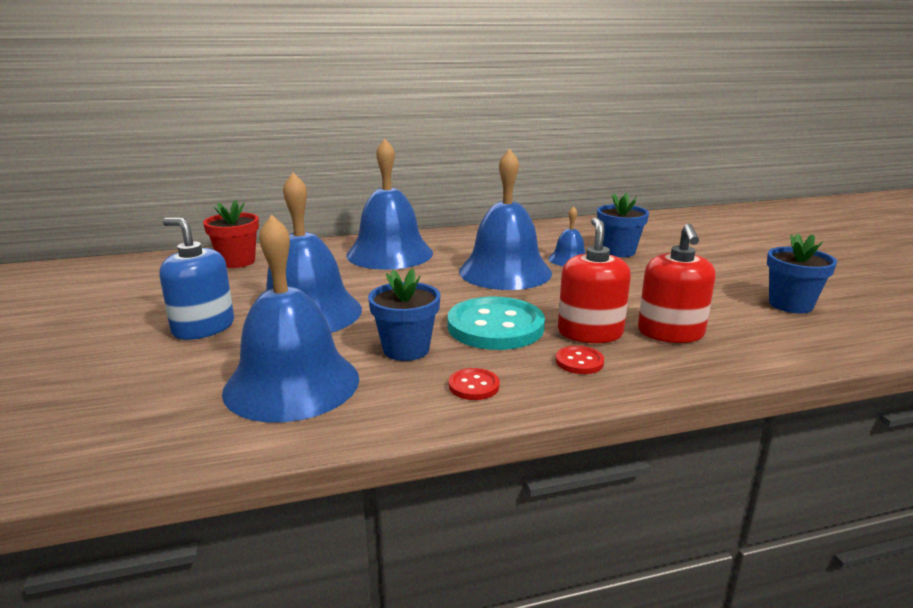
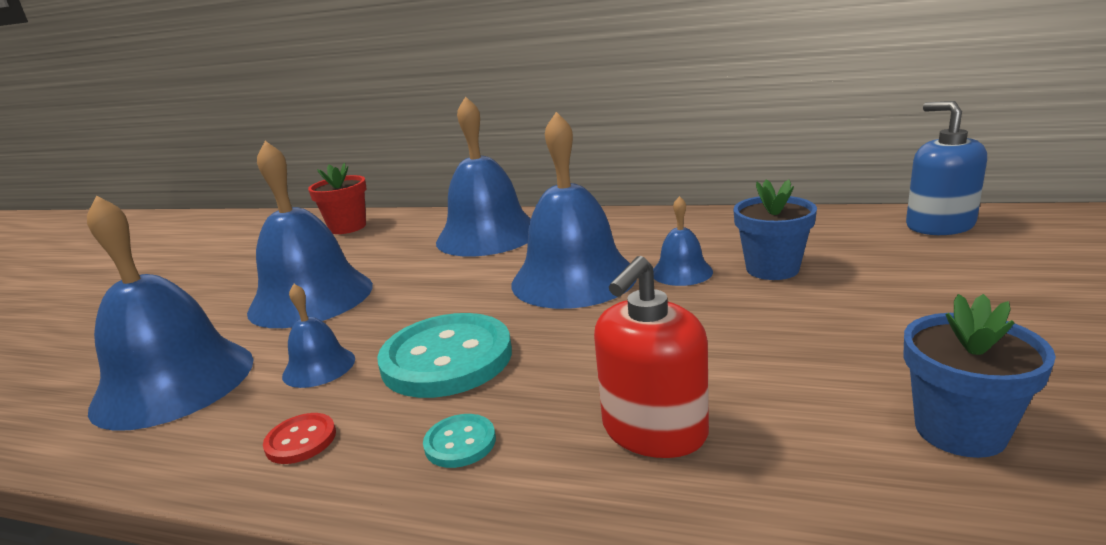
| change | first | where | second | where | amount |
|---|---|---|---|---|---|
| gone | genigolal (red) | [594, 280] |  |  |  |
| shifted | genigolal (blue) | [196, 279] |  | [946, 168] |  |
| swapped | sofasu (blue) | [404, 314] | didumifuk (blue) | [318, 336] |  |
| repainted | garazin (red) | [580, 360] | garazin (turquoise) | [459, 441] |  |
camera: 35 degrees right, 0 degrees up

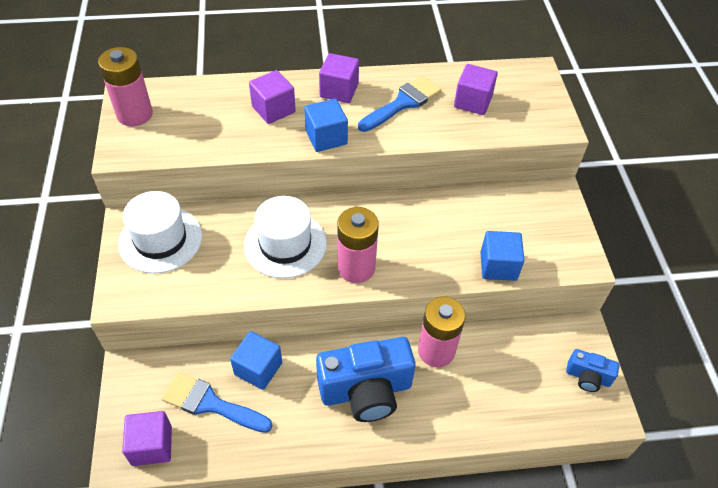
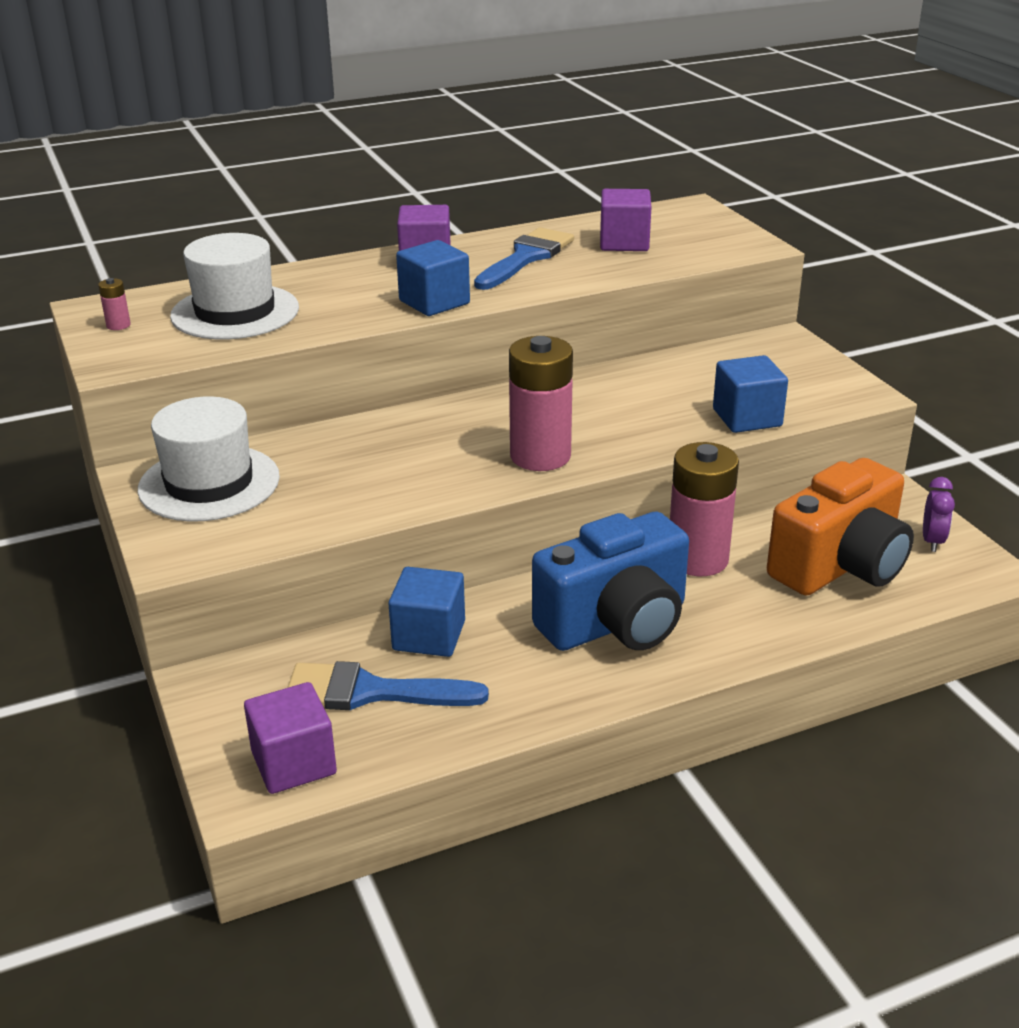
| change | first | where | second | where | amount |
|---|---|---|---|---|---|
| gone | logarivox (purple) | [272, 97] |  |  |  |
| new |  |  | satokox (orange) | [840, 527] |  |
| shifted | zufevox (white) | [285, 237] |  | [234, 286] |  |
| swapped | satokox (blue) | [592, 370] | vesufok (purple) | [939, 514] |  |
| scaled | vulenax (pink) | [125, 86] |  | [114, 304] | x0.40 |
camera: 15 degrees left, 20 degrees down

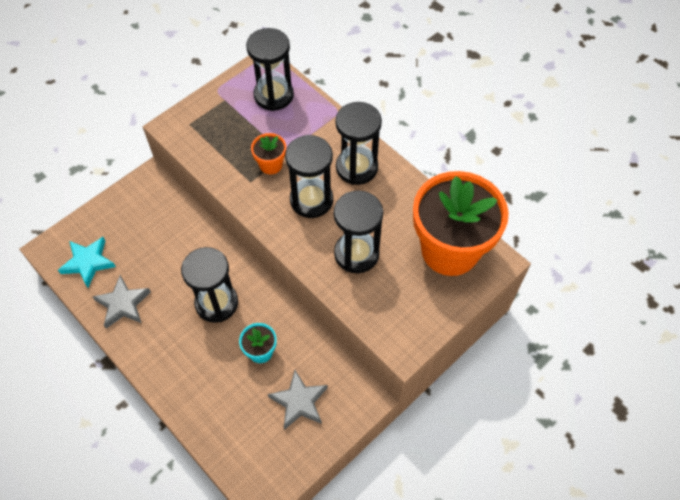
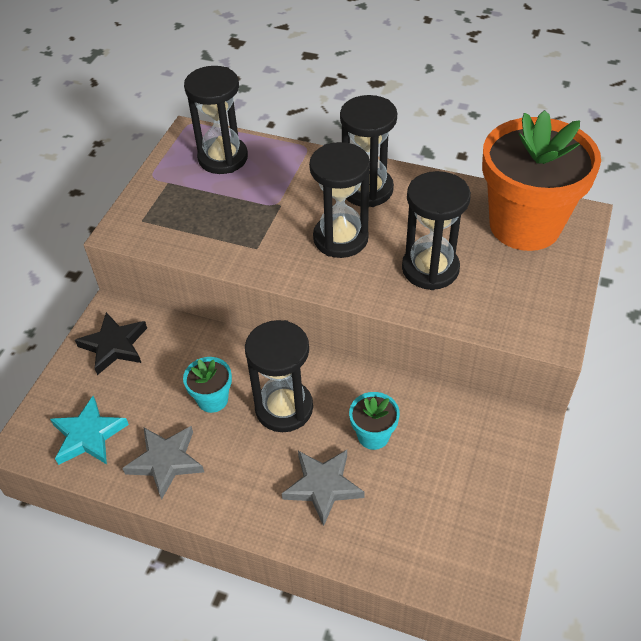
| change | first | where | second | where | amount |
|---|---|---|---|---|---|
| gone | sofasu (orange) | [268, 154] |  |  |  |
| new |  |  | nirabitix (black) | [111, 343] |  |
| new |  |  | sofasu (turquoise) | [207, 385] |  |
| shifted | nirabitix (grey) | [298, 400] |  | [323, 488] |  |
camera: 25 degrees left, 10 degrees down

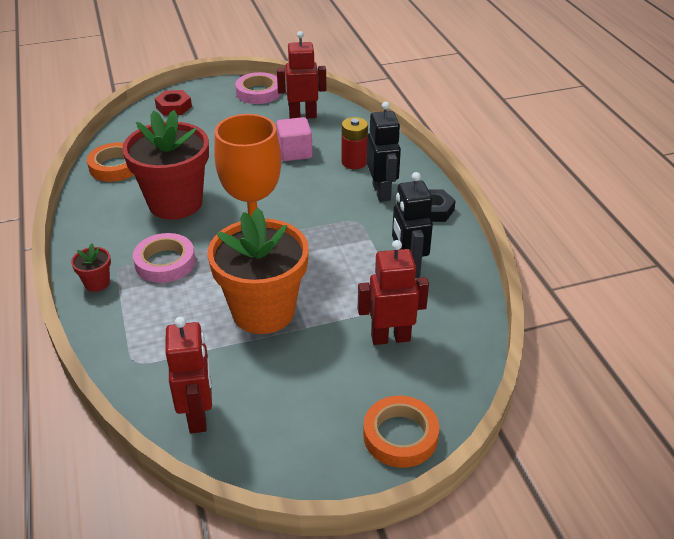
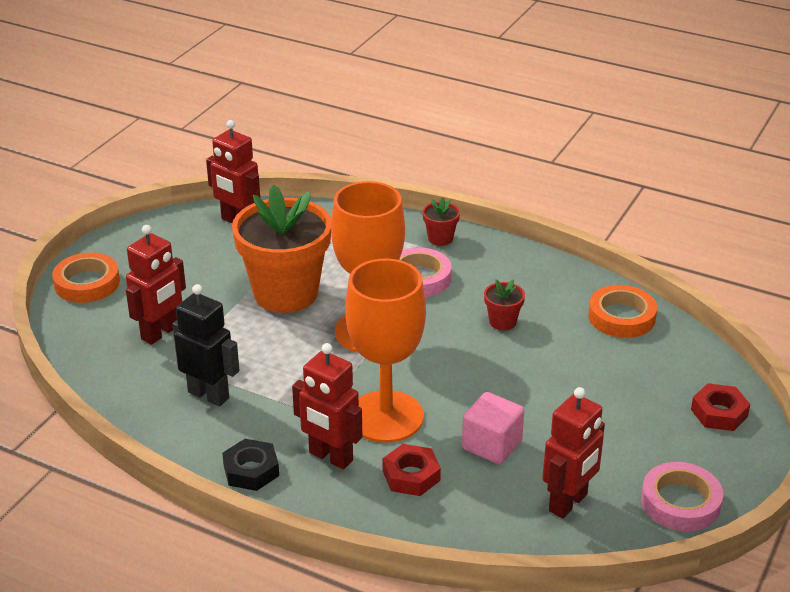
| change | first | where | second | where | amount |
|---|---|---|---|---|---|
| new |  |  | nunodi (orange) | [386, 351] |  |
| swapped | vulenax (red) | [354, 143] | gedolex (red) | [412, 470] |  |
| repainted | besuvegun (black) | [384, 151] | besuvegun (red) | [327, 406] |  |
| scaled | sofasu (red) | [165, 165] |  | [504, 304] | x0.41 |
camera: 135 degrees right, 5 degrees down

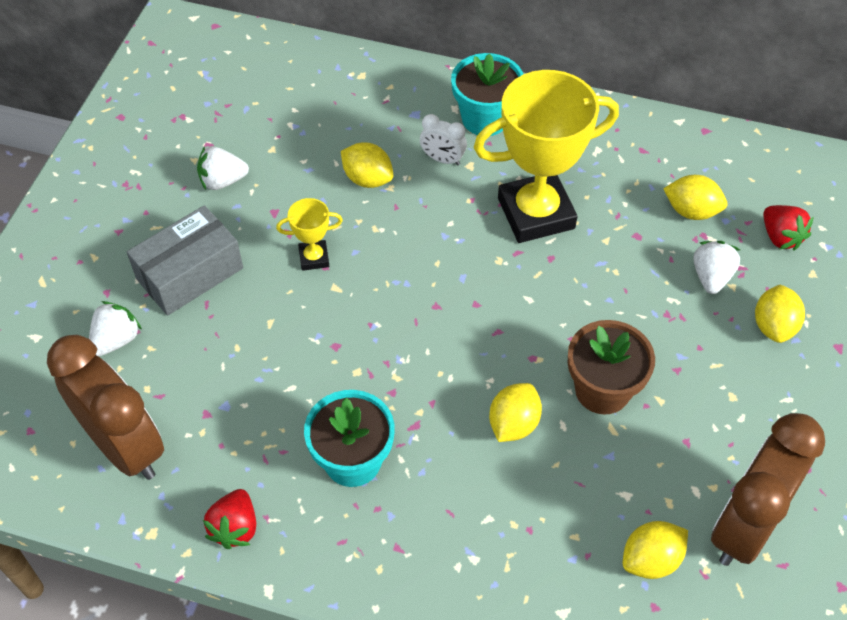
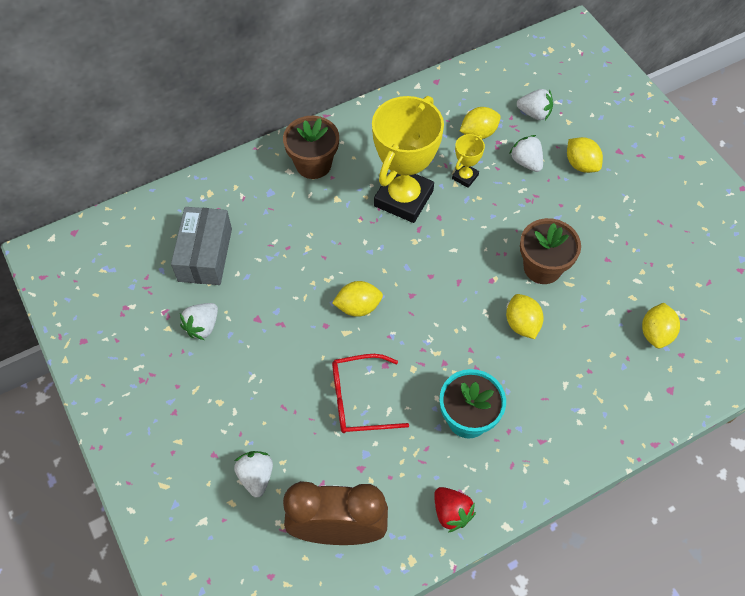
| change | first | where | second | where | amount |
|---|---|---|---|---|---|
| gone | vesufok (white) | [443, 139] |  |  |  |
| gone | vesufok (brown) | [768, 489] |  |  |  |
| new |  |  | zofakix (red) | [370, 393] |  |
| shifted | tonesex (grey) | [185, 260] |  | [201, 246] |  |
| shifted | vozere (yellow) | [309, 234] |  | [468, 161] |  |
| shifted | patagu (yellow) | [367, 165] |  | [357, 299] |  |
| repainted | sofasu (turquoise) | [487, 94] | sofasu (brown) | [311, 147] |  |
| repainted | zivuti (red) | [788, 227] | zivuti (white) | [535, 104] |  |
camera: 45 degrees left, 5 degrees up

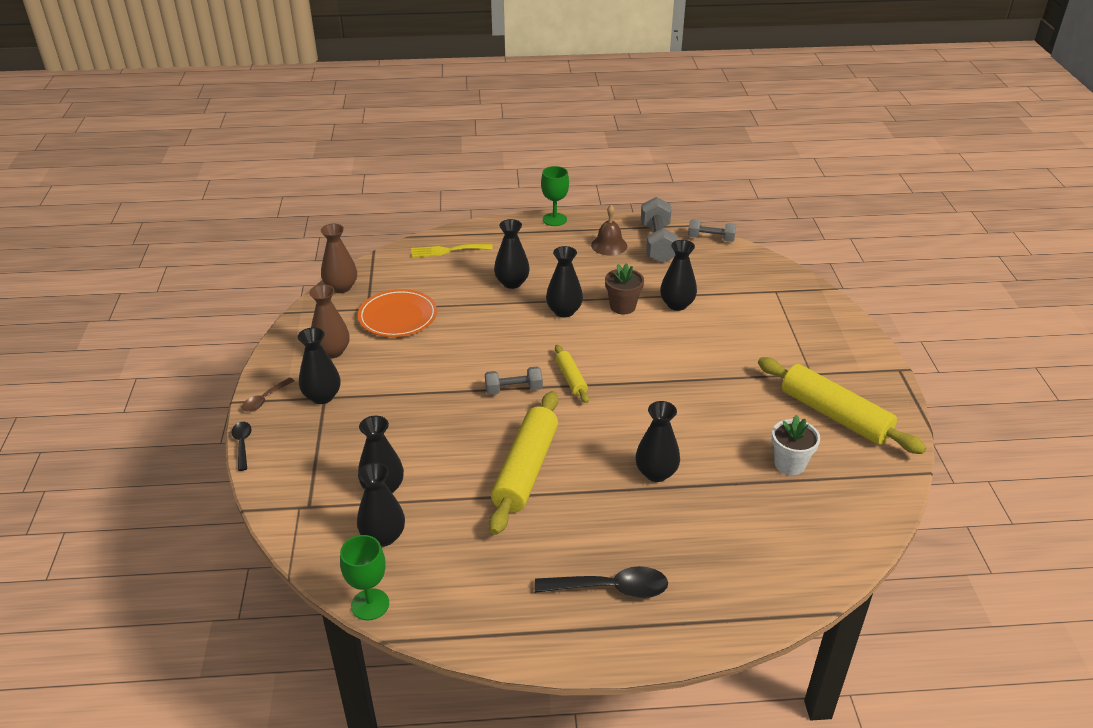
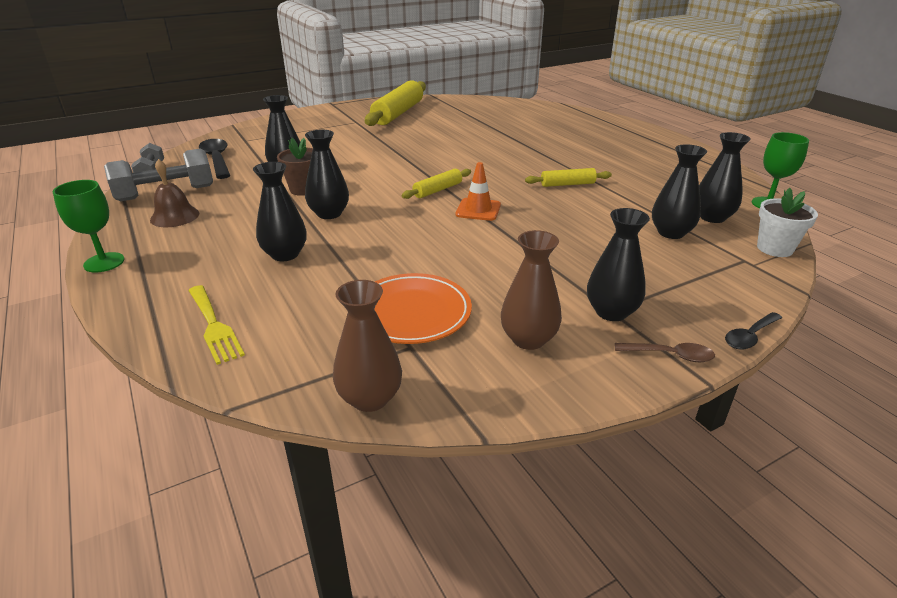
| change | first | where | second | where | amount |
|---|---|---|---|---|---|
| gone | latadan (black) | [657, 441] |  |  |  |
| shifted | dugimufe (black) | [601, 582] |  | [214, 159] |  |
| shifted | sofasu (white) | [796, 445] |  | [787, 222] |  |
| swapped | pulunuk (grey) | [514, 381] | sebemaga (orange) | [478, 191] |  |
| scaled | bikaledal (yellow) | [523, 463] |  | [568, 177] | x0.50 |
camera: 115 degrees left, 5 degrees down

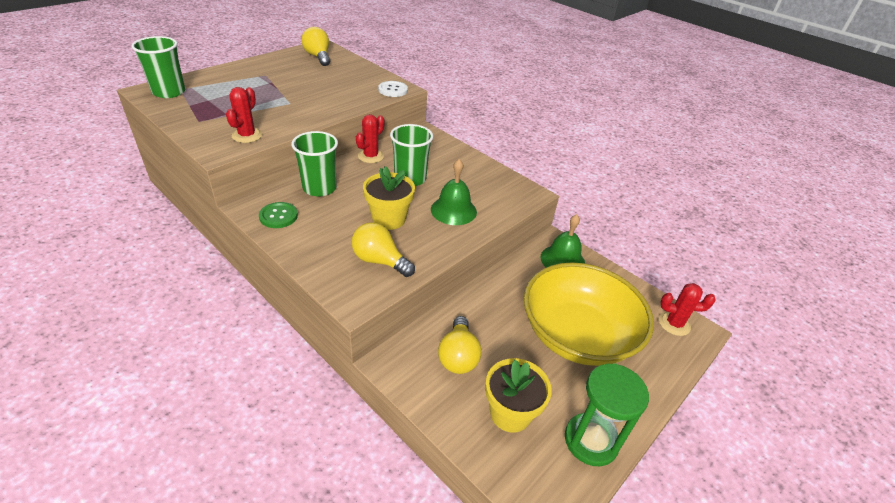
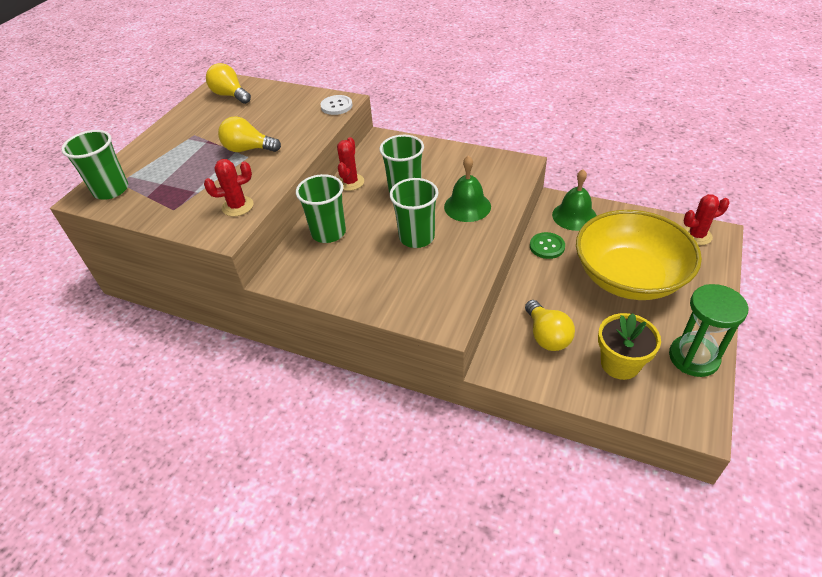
| change | first | where | second | where | amount |
|---|---|---|---|---|---|
| shifted | garazin (green) | [278, 215] |  | [547, 245] |  |
| shifted | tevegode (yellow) | [383, 249] |  | [249, 134] |  |
| swapped | sofasu (yellow) | [389, 198] | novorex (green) | [414, 213] |  |
| rotated | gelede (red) | [244, 115] |  | [228, 187] | 75 degrees clockwise |
camera: 15 degrees left, 5 degrees up

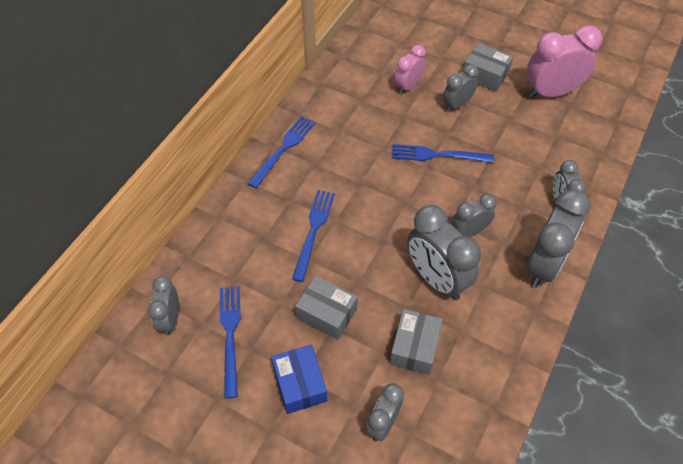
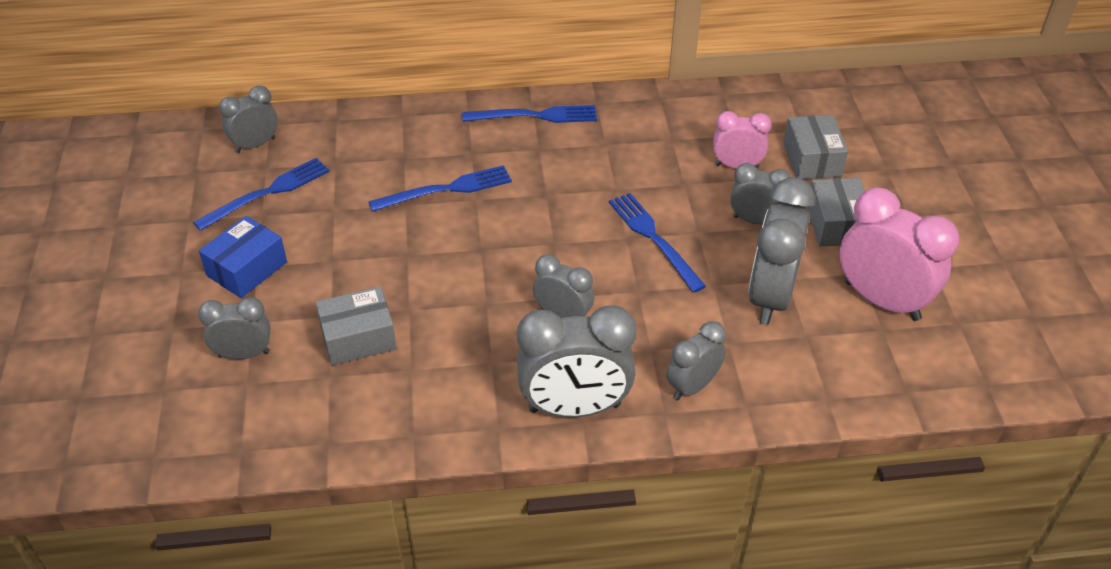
| change | first | where | second | where | amount |
|---|---|---|---|---|---|
| shifted | tonesex (grey) | [326, 308] |  | [815, 147] |  |
| shifted | vesufok (grey) | [444, 252] |  | [781, 251] |  |
camera: 55 degrees right, 10 degrees down

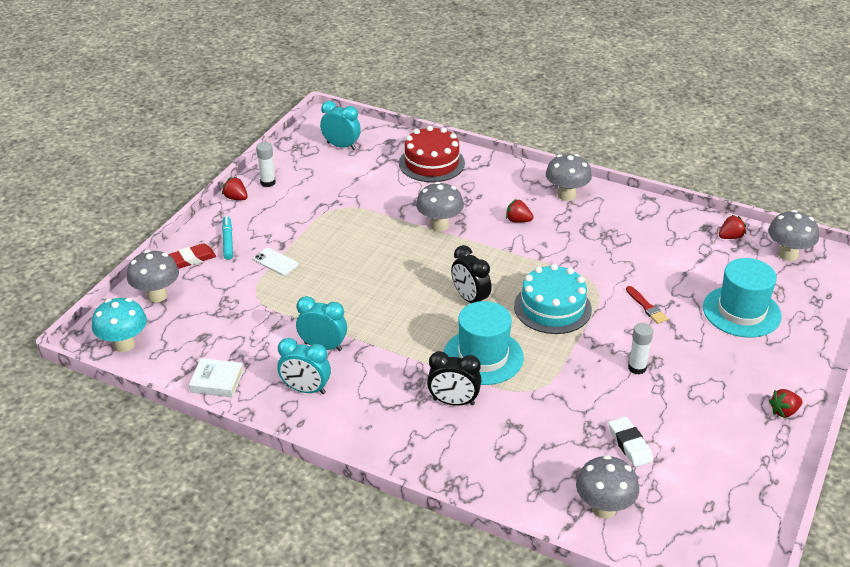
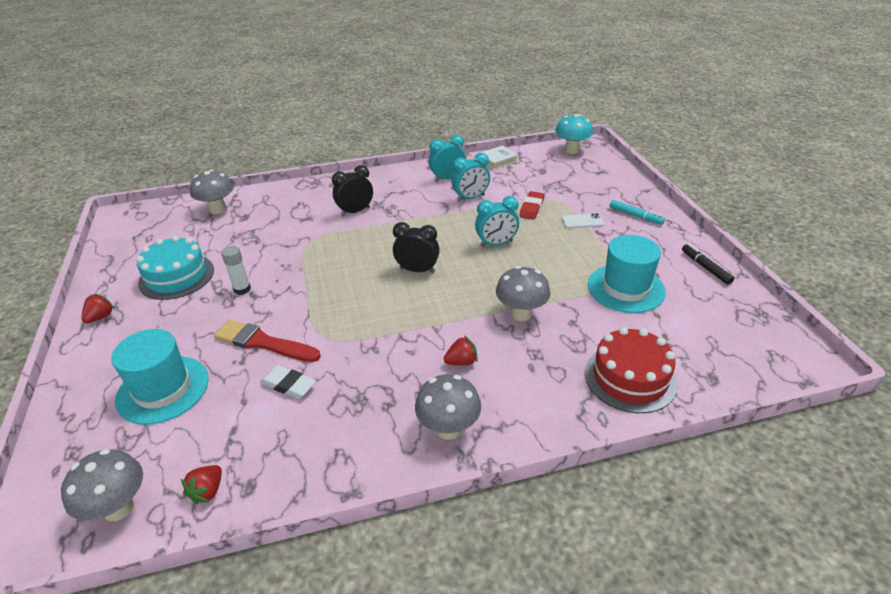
| change | first | where | second | where | amount |
|---|---|---|---|---|---|
| gone | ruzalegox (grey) | [153, 276] |  |  |  |
| gone | zivuti (red) | [235, 188] |  |  |  |
| shifted | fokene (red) | [192, 256] |  | [532, 205] |  |
| shifted | vesufok (turquoise) | [340, 125] |  | [497, 221] |  |
| shifted | zufevox (turquoise) | [483, 343] |  | [627, 274] |  |
| shifted | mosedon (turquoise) | [553, 299] |  | [175, 268] |  |
| shifted | fokene (white) | [630, 441] |  | [288, 382] |  |
| swapped | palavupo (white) | [266, 164] | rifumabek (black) | [708, 264] |  |
| scaled | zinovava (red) | [647, 305] |  | [267, 341] | x1.80 |
camera: 140 degrees right, 0 degrees up

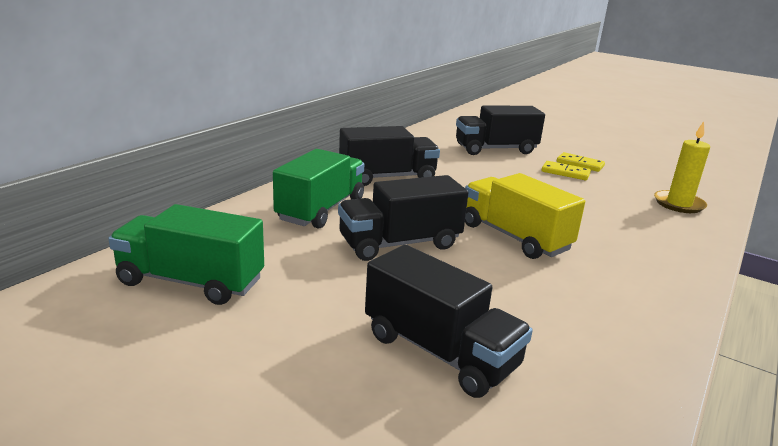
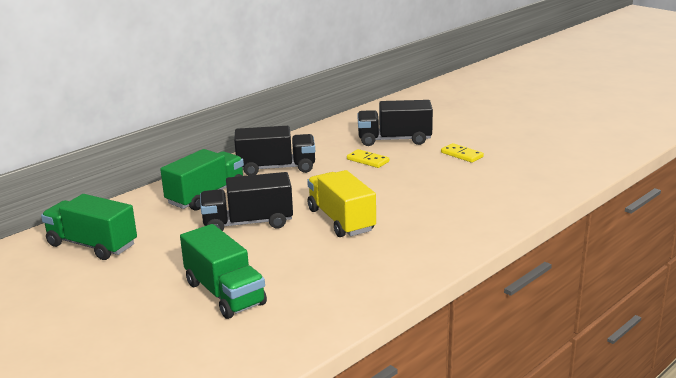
| change | first | where | second | where | amount |
|---|---|---|---|---|---|
| gone | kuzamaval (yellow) | [682, 167] |  |  |  |
| shifted | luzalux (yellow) | [566, 170] |  | [368, 158] |  |
| repainted | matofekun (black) | [449, 321] | matofekun (green) | [223, 271] |  |
camera: 15 degrees right, 0 degrees up

